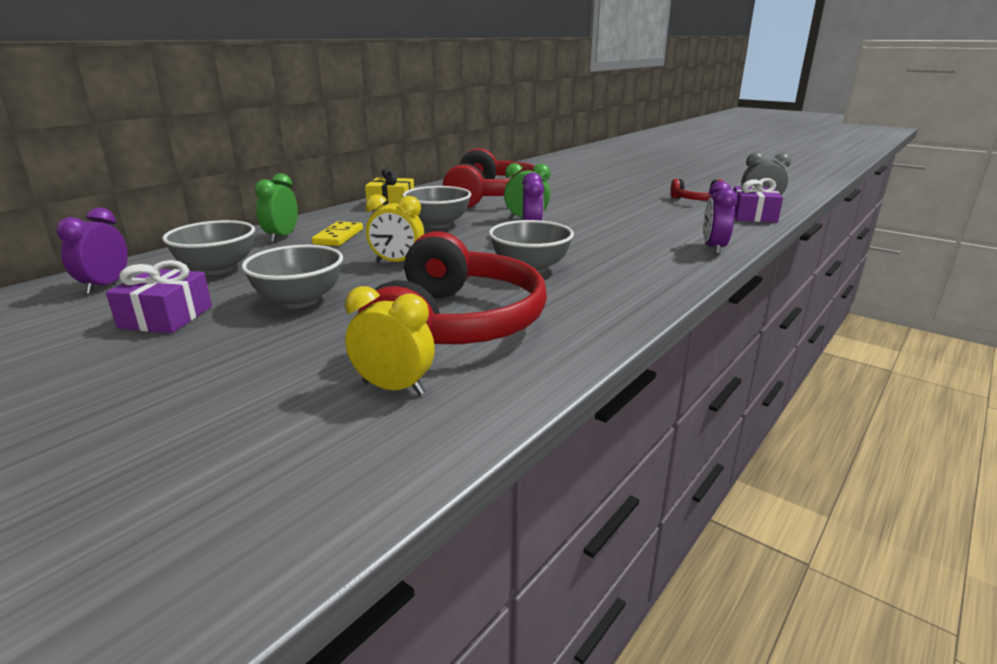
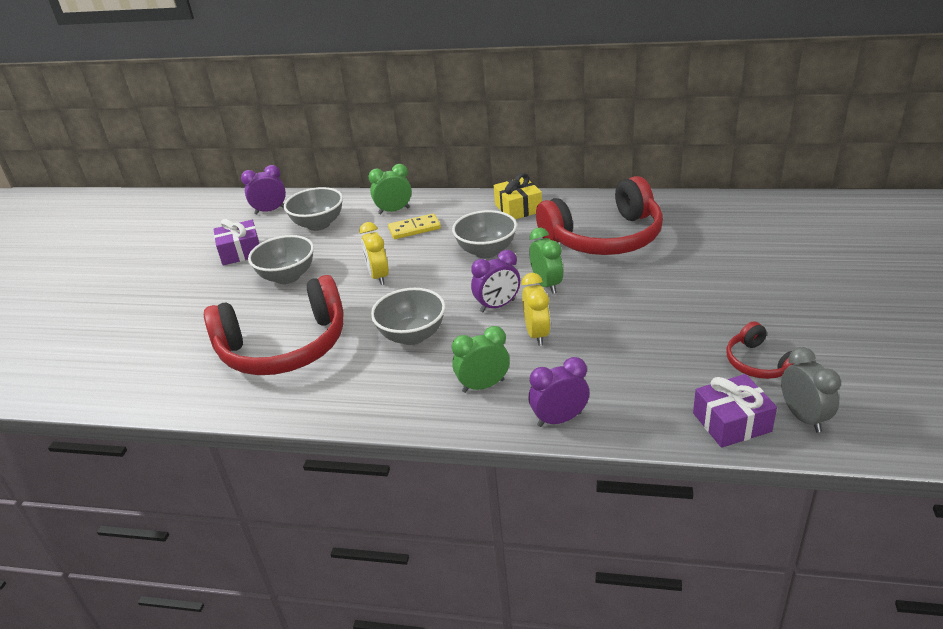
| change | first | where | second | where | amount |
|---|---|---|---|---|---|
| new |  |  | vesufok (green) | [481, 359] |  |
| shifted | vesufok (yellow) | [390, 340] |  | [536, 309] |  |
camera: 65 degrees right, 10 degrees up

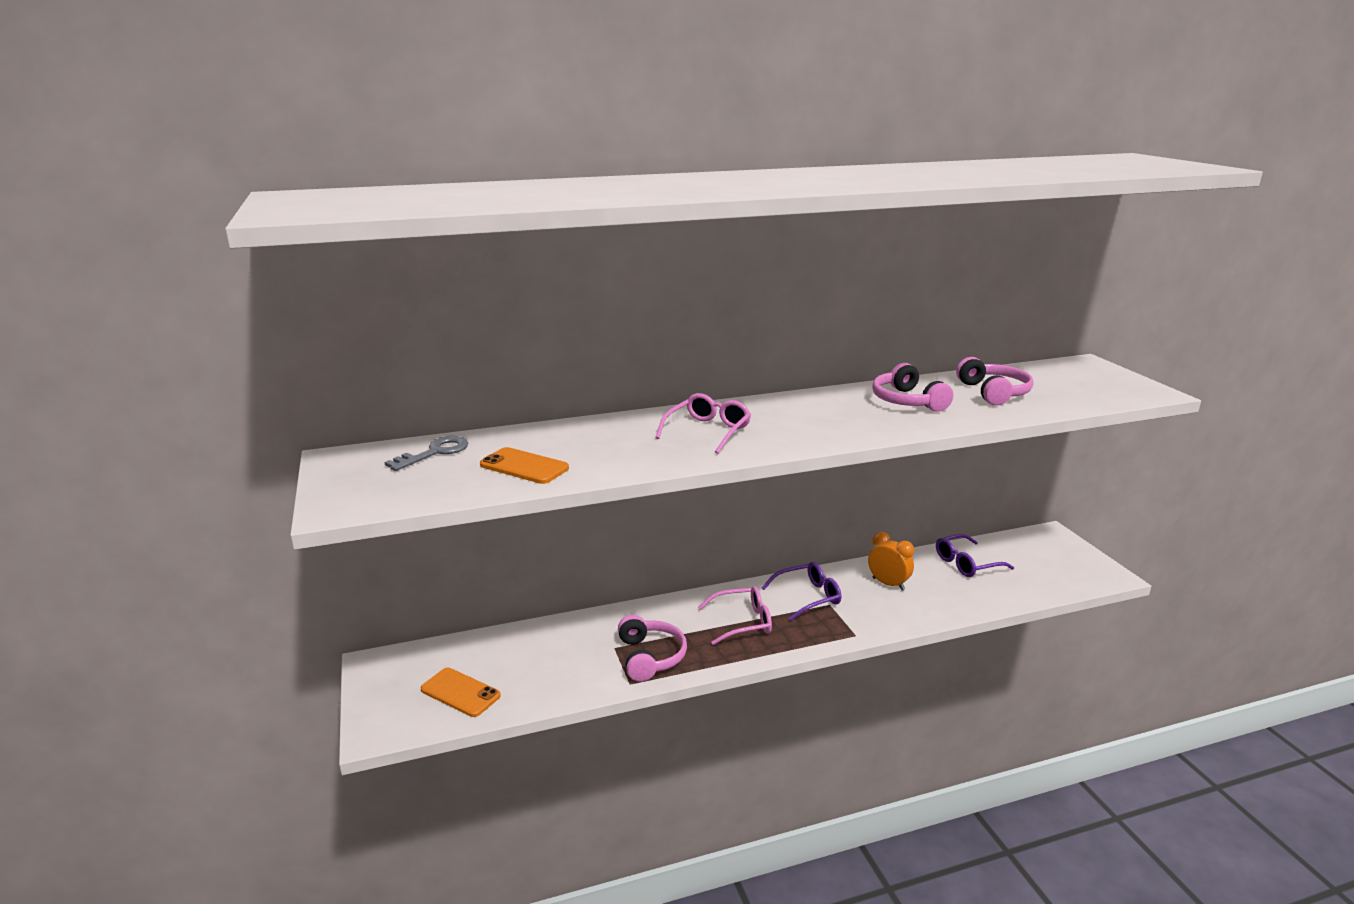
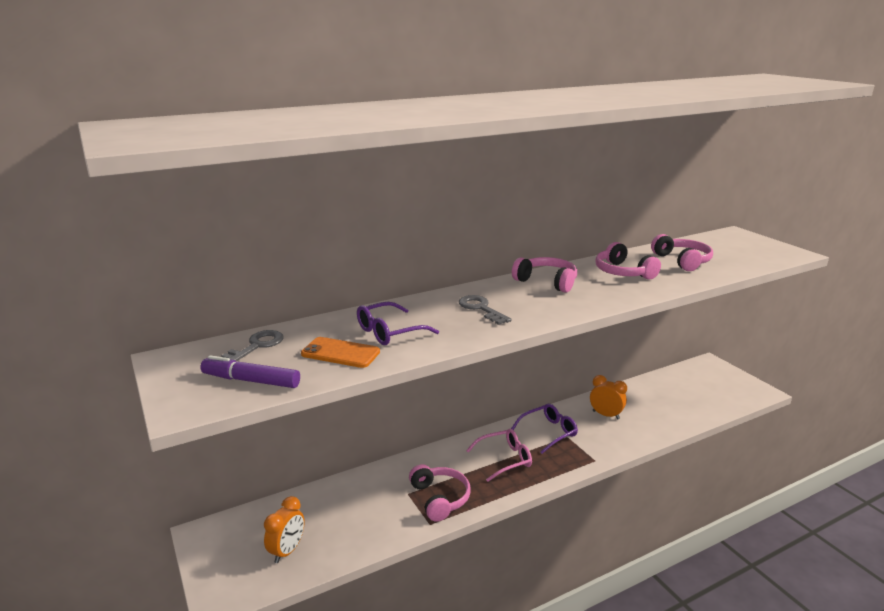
| change | first | where | second | where | amount |
|---|---|---|---|---|---|
| new |  |  | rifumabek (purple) | [250, 371] |  |
| new |  |  | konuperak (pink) | [544, 275] |  |
| shifted | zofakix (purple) | [975, 555] |  | [398, 323] |  |
| swapped | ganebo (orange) | [461, 692] | vesufok (orange) | [284, 529] |  |
| swapped | zofakix (pink) | [703, 423] | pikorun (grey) | [485, 310] |  |
camera: 10 degrees left, 0 degrees up

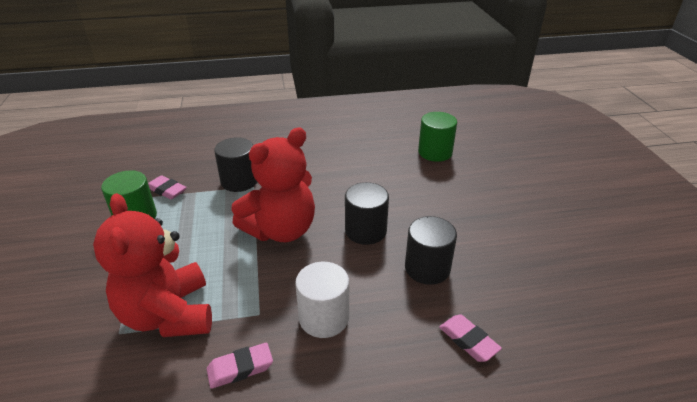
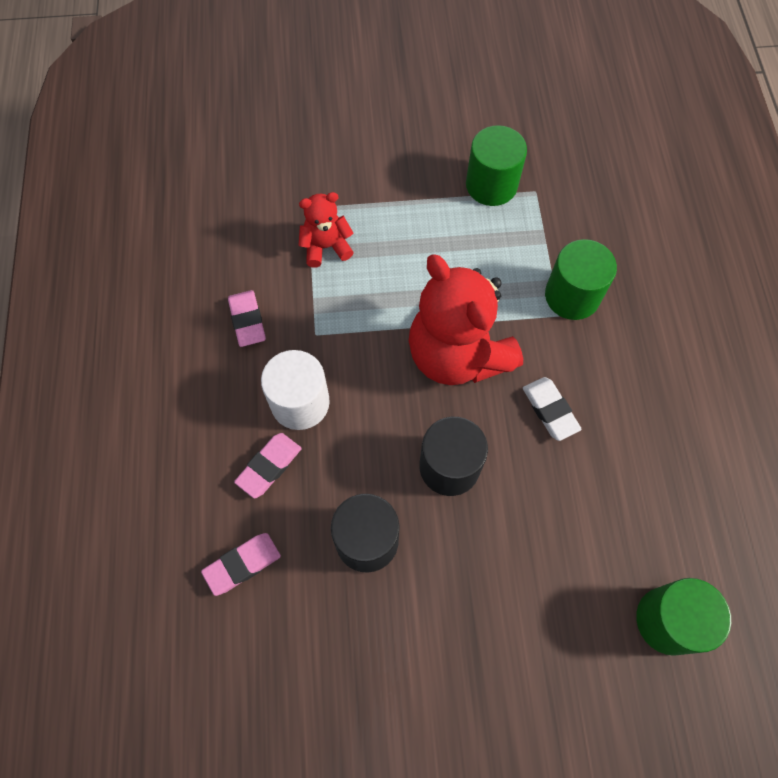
| change | first | where | second | where | amount |
|---|---|---|---|---|---|
| new |  |  | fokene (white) | [552, 409] |  |
| shifted | fokene (pink) | [167, 187] |  | [268, 466] |  |
| repainted | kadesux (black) | [235, 164] | kadesux (green) | [581, 279] |  |
| scaled | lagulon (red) | [152, 265] |  | [326, 230] | x0.50 |
camera: 95 degrees right, 30 degrees up

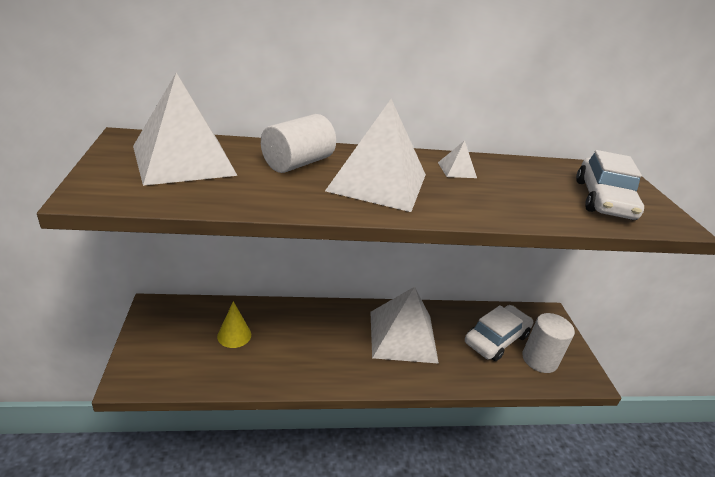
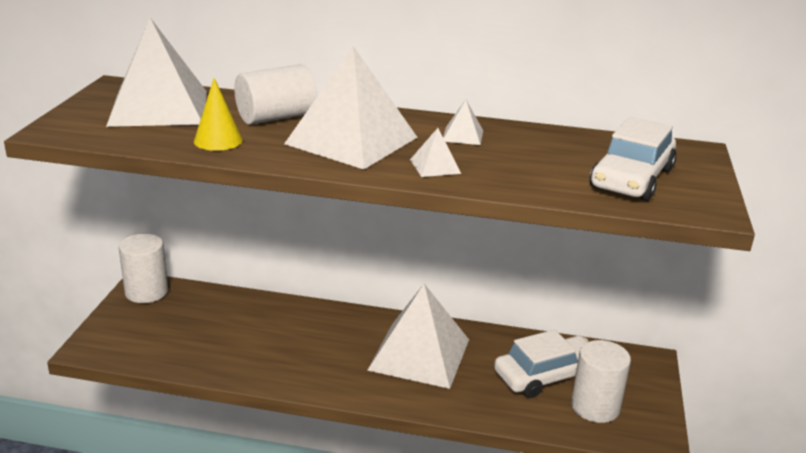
| change | first | where | second | where | amount |
|---|---|---|---|---|---|
| new |  |  | kadesux (white) | [143, 268] |  |
| new |  |  | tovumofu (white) | [435, 152] |  |
| shifted | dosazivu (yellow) | [234, 324] |  | [218, 114] |  |
camera: 20 degrees right, 5 degrees down

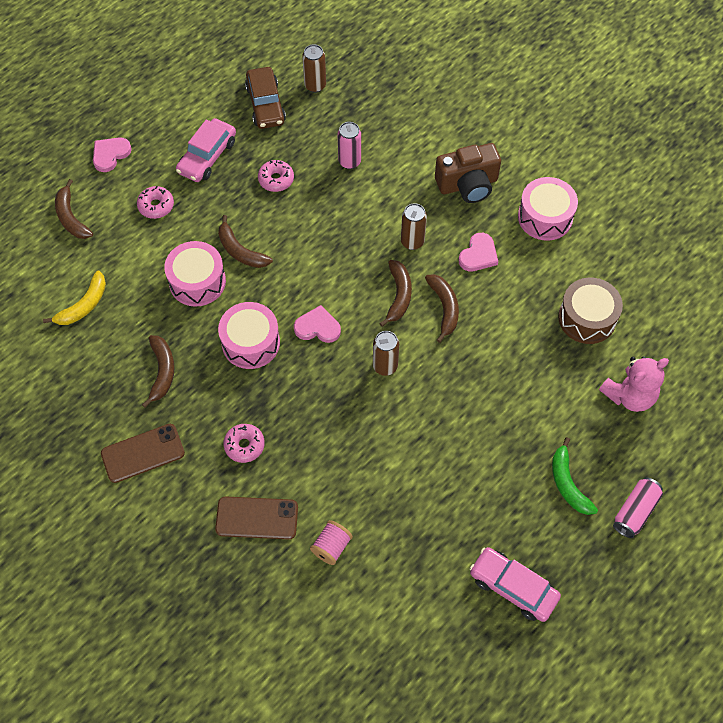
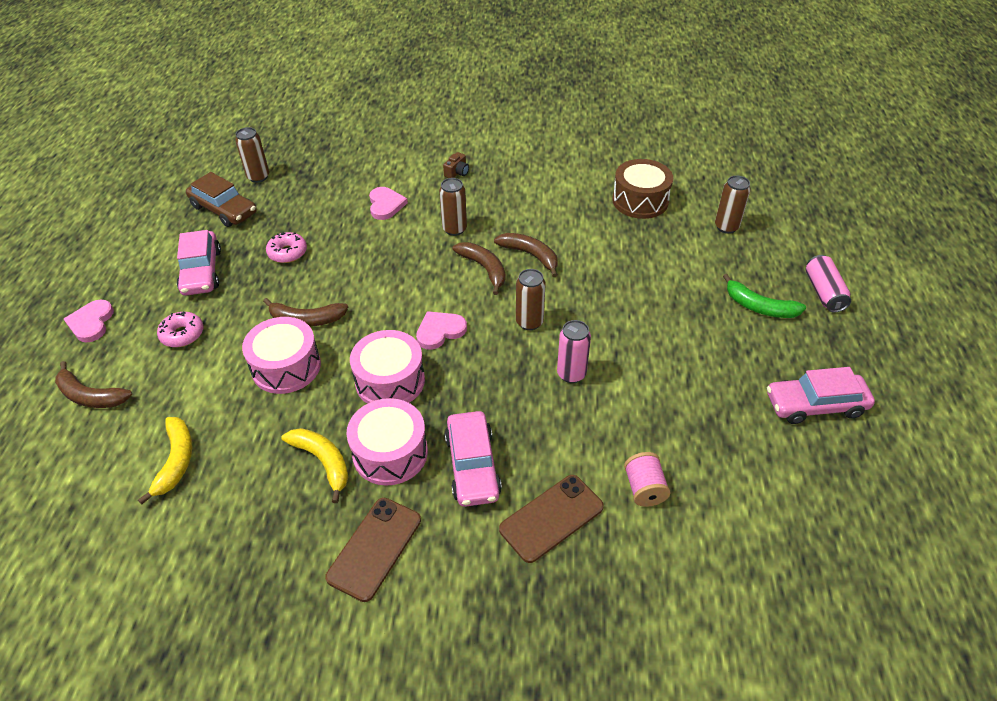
| change | first | where | second | where | amount |
|---|---|---|---|---|---|
| shifted | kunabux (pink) | [349, 145] |  | [574, 351] |  |
| shifted | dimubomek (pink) | [478, 252] |  | [388, 203] |  |
| shifted | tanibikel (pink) | [548, 209] |  | [387, 441] |  |
| swapped | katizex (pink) | [244, 443] | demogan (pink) | [473, 459] |  |
| swapped | lagulon (pink) | [634, 384] | kunabux (brown) | [733, 204] |  |
| repainted | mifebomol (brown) | [158, 371] | mifebomol (yellow) | [314, 465] |  |
| scaled | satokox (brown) | [468, 173] |  | [456, 165] | x0.43 |
camera: 40 degrees left, 15 degrees down

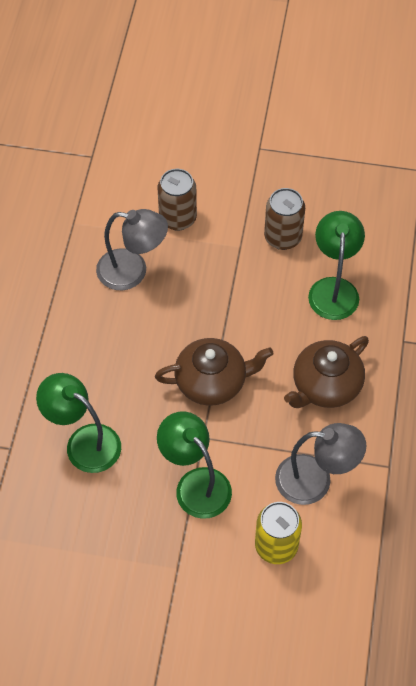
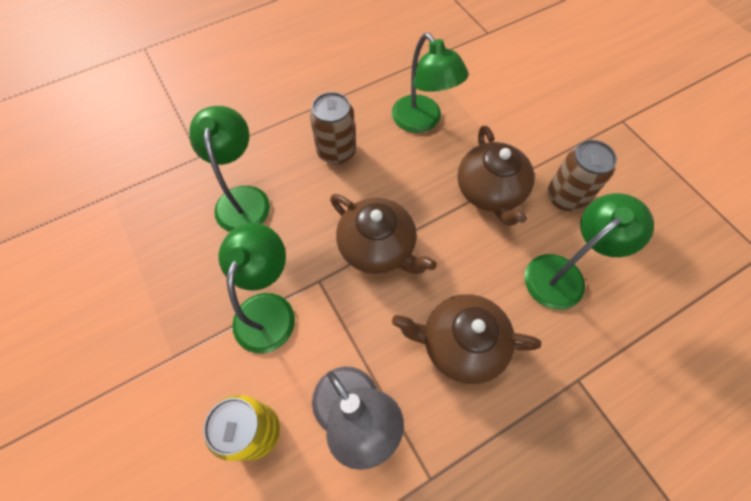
| change | first | where | second | where | amount |
|---|---|---|---|---|---|
| new |  |  | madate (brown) | [495, 176] |  |
| shifted | kunabux (brown) | [177, 200] |  | [333, 128] |  |
| repainted | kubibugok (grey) | [132, 249] | kubibugok (green) | [430, 83] |  |
camera: 50 degrees right, 5 degrees up

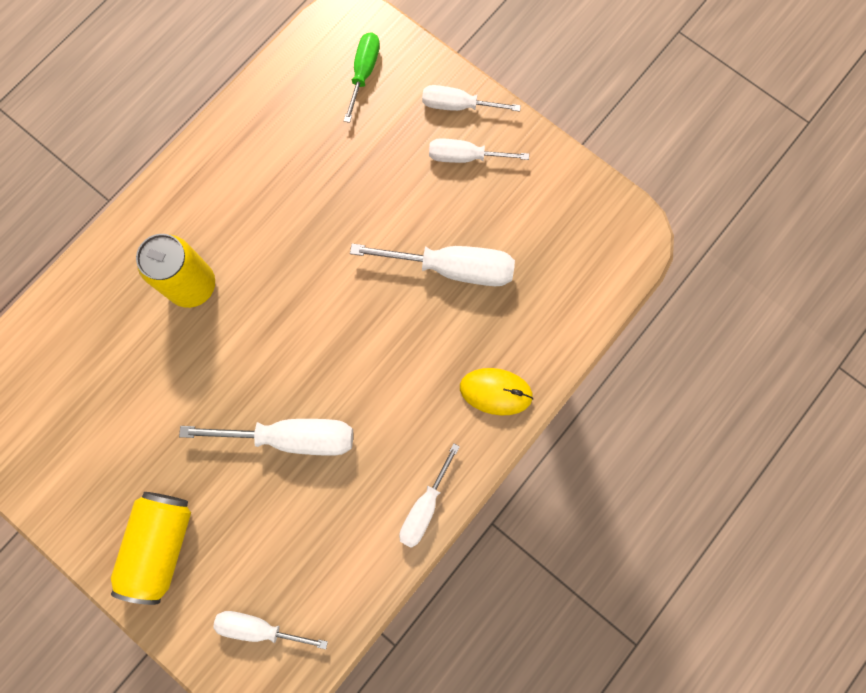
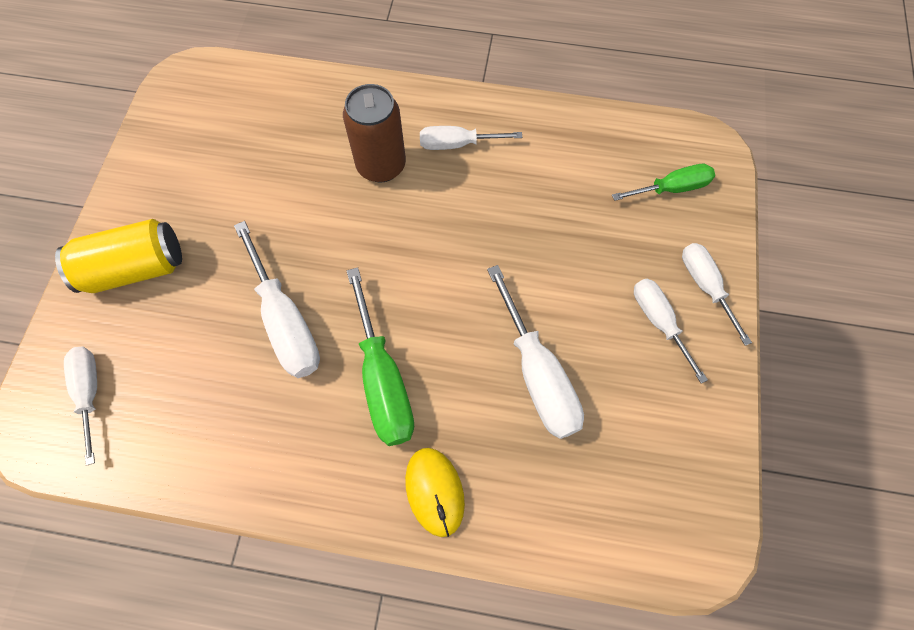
| change | first | where | second | where | amount |
|---|---|---|---|---|---|
| new |  |  | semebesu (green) | [380, 356] |  |
| shifted | semebesu (white) | [429, 495] |  | [471, 138] |  |
| repainted | kunabux (yellow) | [175, 271] | kunabux (brown) | [374, 133] |  |
camera: 60 degrees right, 10 degrees down

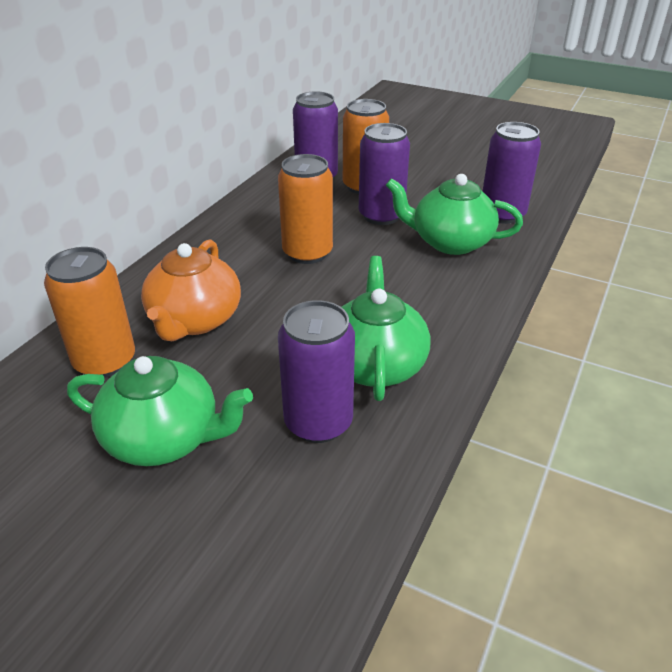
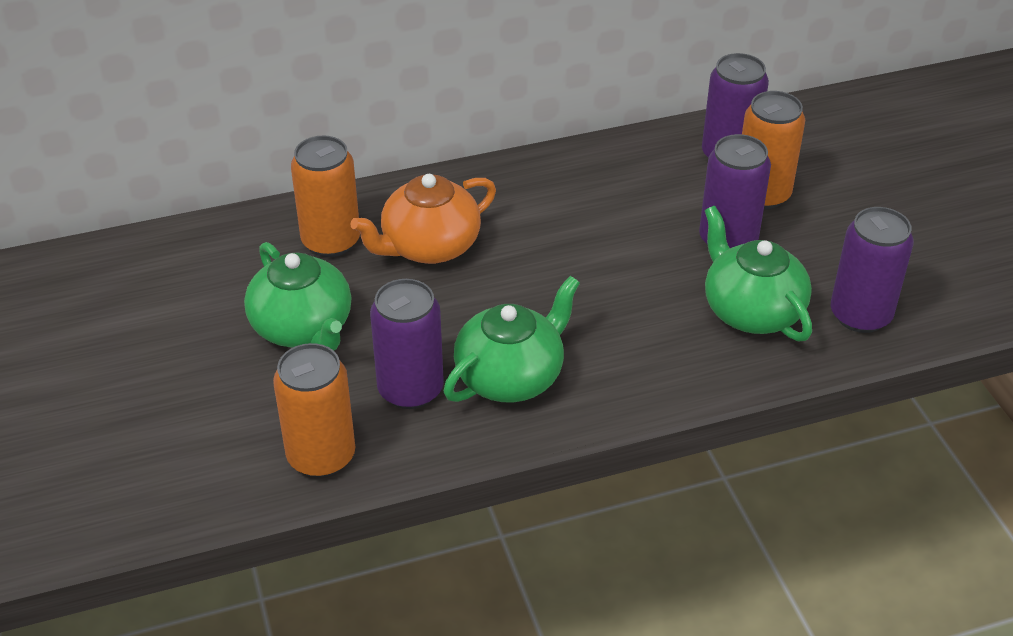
| change | first | where | second | where | amount |
|---|---|---|---|---|---|
| shifted | kunabux (orange) | [305, 209] |  | [314, 410] |  |
camera: 45 degrees right, 5 degrees up

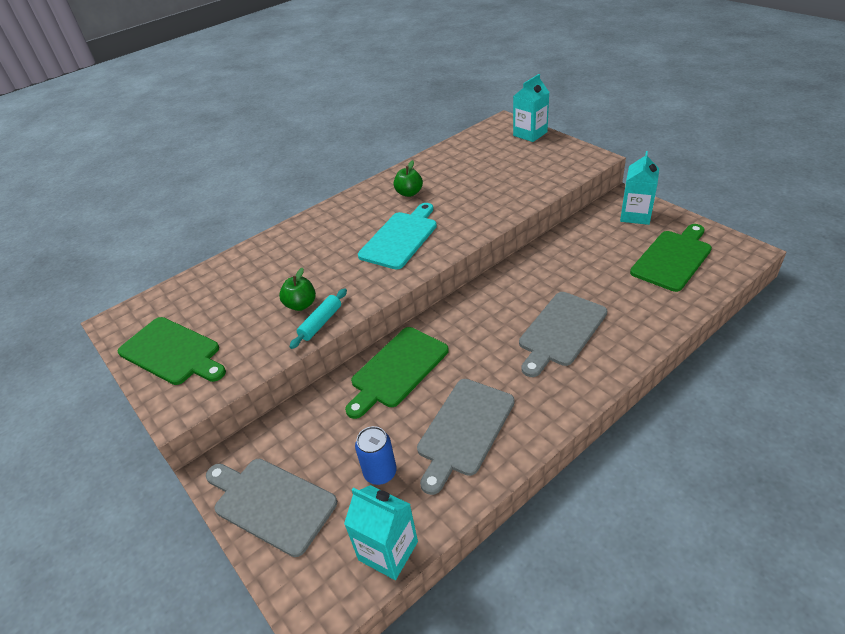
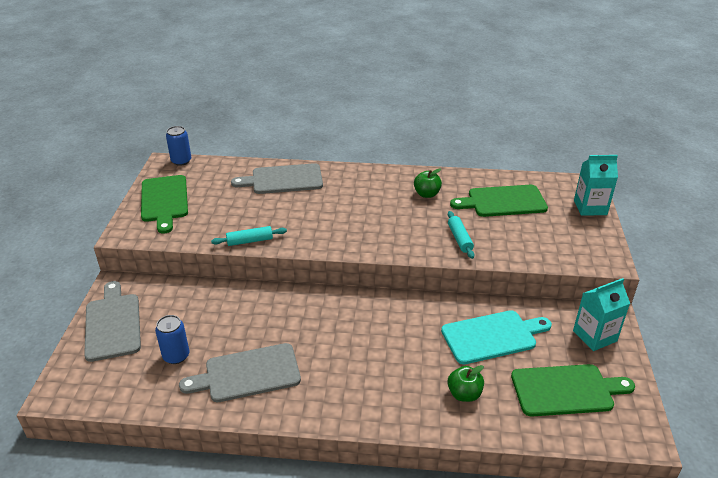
| change | first | where | second | where | amount |
|---|---|---|---|---|---|
| gone | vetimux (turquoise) | [381, 532] |  |  |  |
| new |  |  | kunabux (blue) | [178, 146] |  |
| new |  |  | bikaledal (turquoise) | [461, 235] |  |
| shifted | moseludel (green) | [297, 289] |  | [466, 383] |  |
| shifted | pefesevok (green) | [397, 373] |  | [499, 201] |  |
| shifted | pefesevok (turquoise) | [397, 236] |  | [496, 337] |  |
| shifted | pefesevok (grey) | [563, 334] |  | [277, 178] |  |
camera: 40 degrees right, 5 degrees down

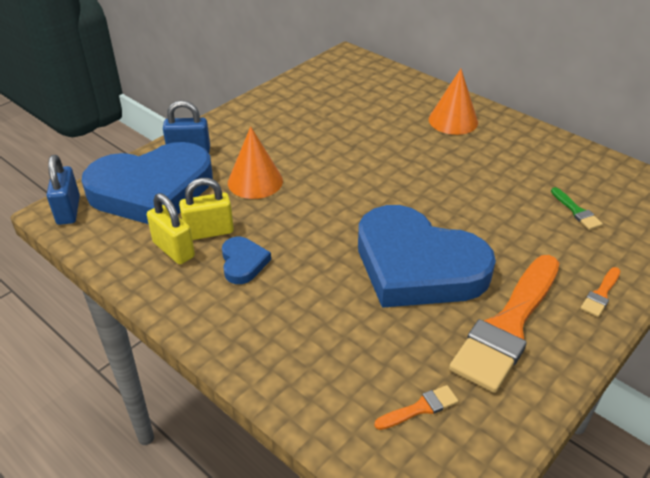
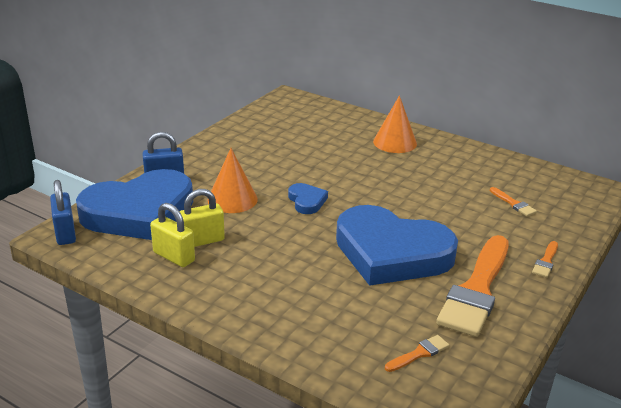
| change | first | where | second | where | amount |
|---|---|---|---|---|---|
| shifted | dimubomek (blue) | [246, 260] |  | [308, 198] |  |
| repainted | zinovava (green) | [577, 208] | zinovava (orange) | [513, 201] |  |
camera: 10 degrees left, 10 degrees down

